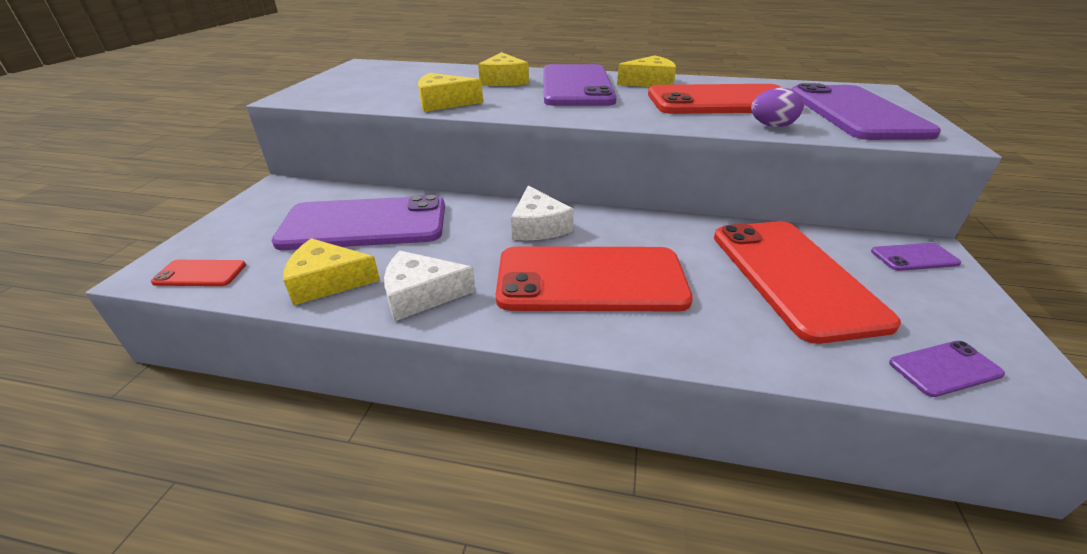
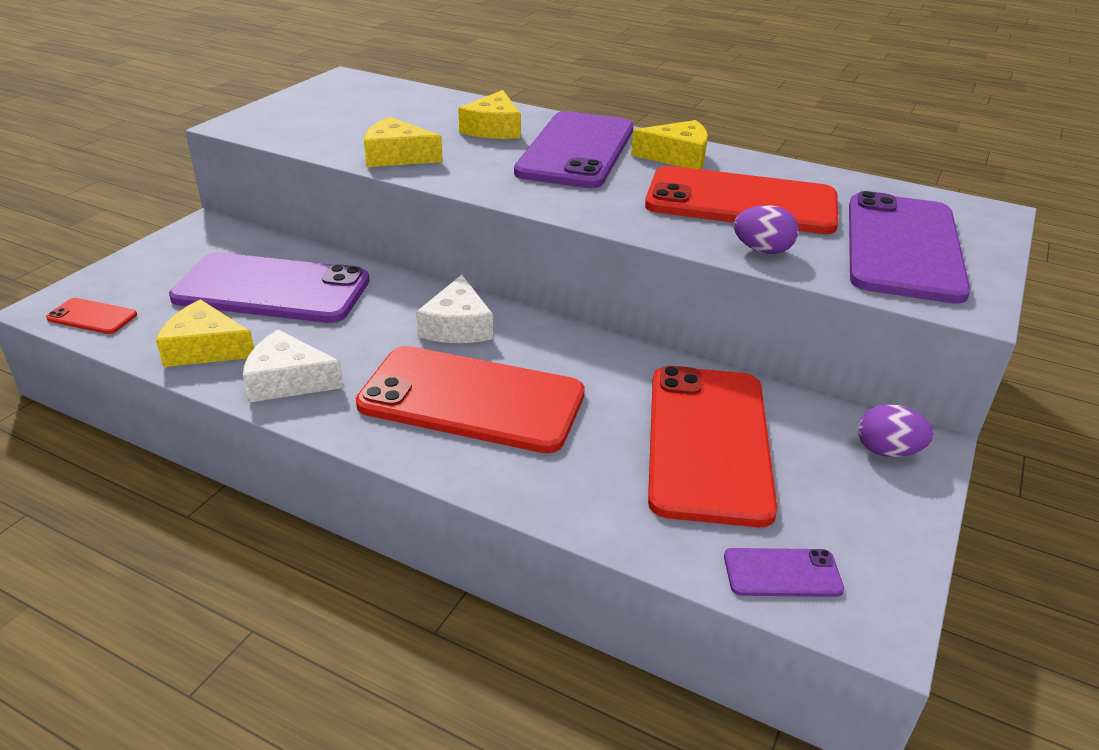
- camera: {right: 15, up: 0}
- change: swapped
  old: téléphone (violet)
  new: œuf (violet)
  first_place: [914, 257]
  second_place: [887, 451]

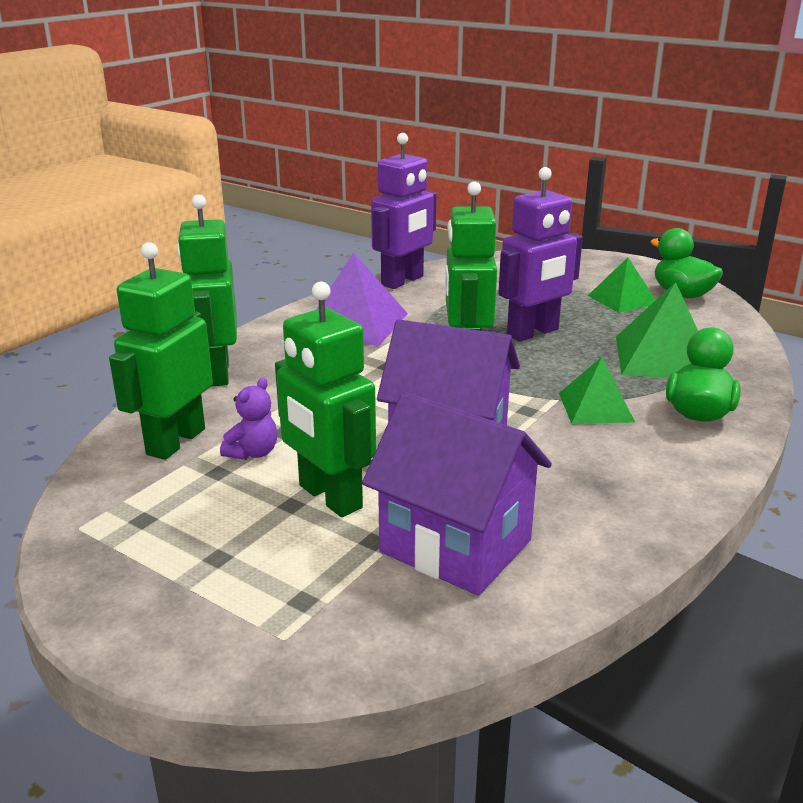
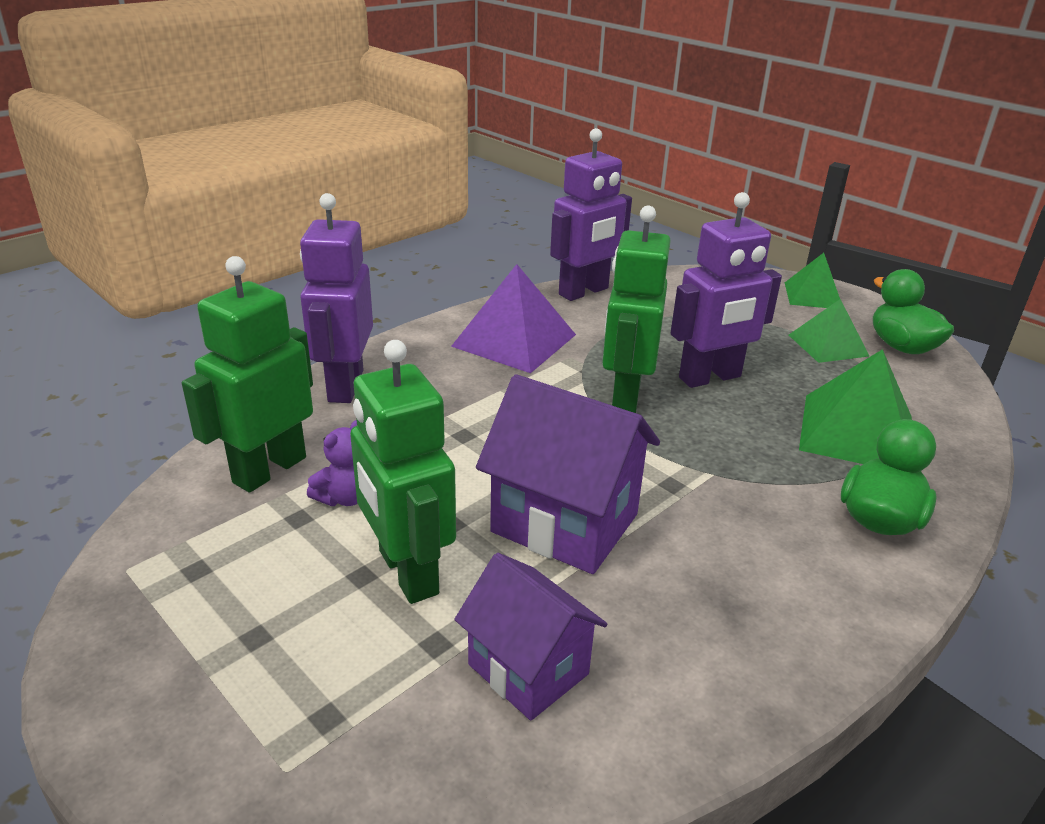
- camera: {right: 10, up: 5}
- change: repainted
  old: robot (vert)
  new: robot (violet)
  first_place: [216, 373]
  second_place: [345, 386]
- change: scaled
  old: maison (violet)
  first_place: [455, 546]
  second_place: [528, 669]
  factor: 0.66
- change: shifted
  old: pyramide (vert)
  first_place: [596, 407]
  second_place: [813, 295]

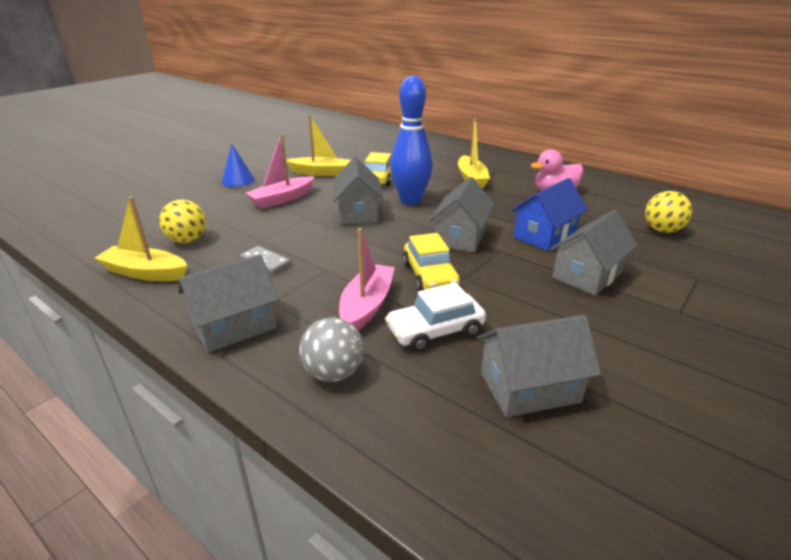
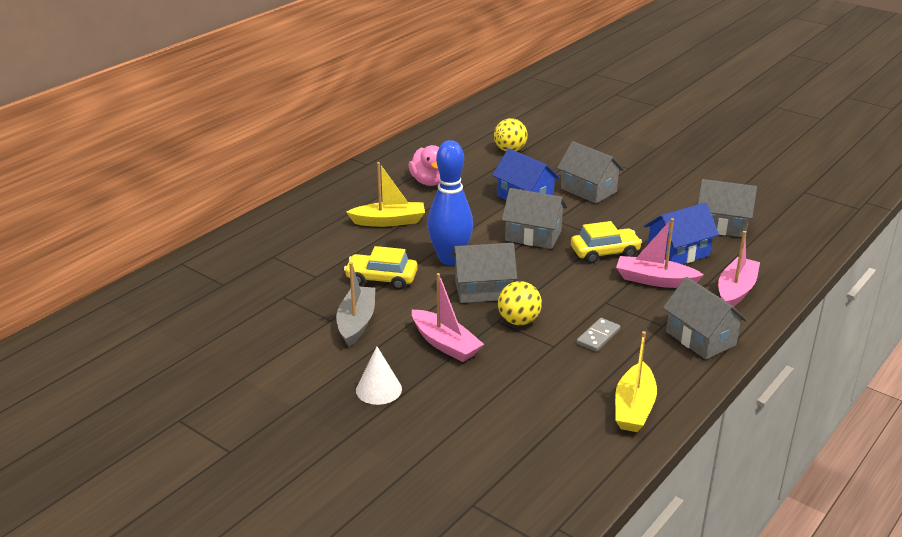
- camera: {right: -90, up: 0}
- change: repainted
  old: bateau (jaune)
  new: bateau (gris)
  first_place: [321, 173]
  second_place: [356, 322]
- change: repainted
  old: cône (bleu)
  new: cône (blanc)
  first_place: [238, 180]
  second_place: [378, 389]
- change: shifted
  old: balle (jaune)
  first_place: [187, 240]
  second_place: [519, 321]
- change: swapped
  old: voiture (blanc)
  new: maison (bleu)
  first_place: [435, 331]
  second_place: [678, 253]
- change: rotated
  old: maison (gris)
  first_place: [529, 388]
  second_place: [722, 225]
  degrees: -60
- change: swapped
  old: balle (gris)
  new: bateau (rose)
  first_place: [333, 373]
  second_place: [736, 290]

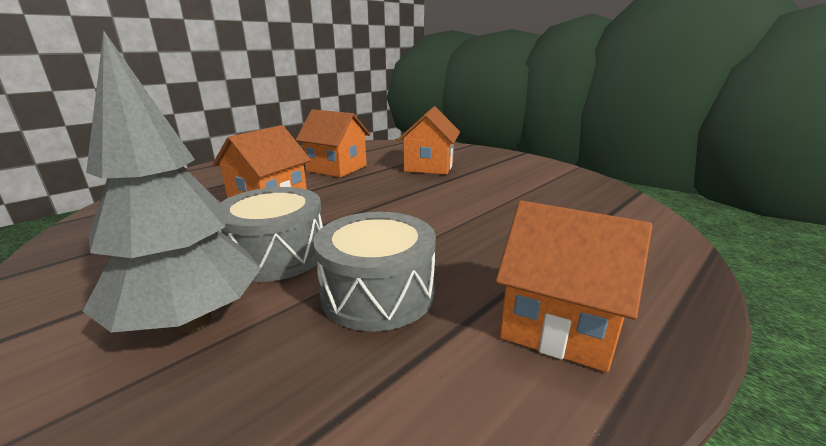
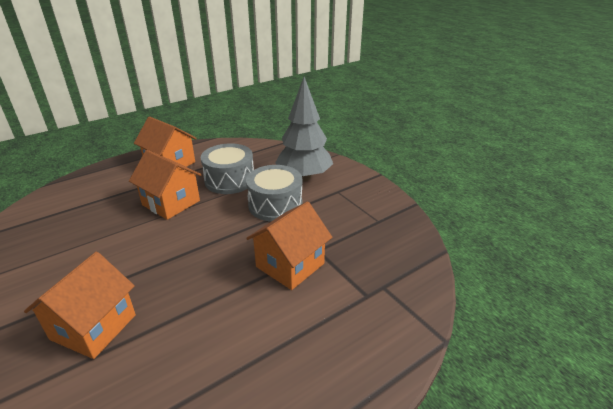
- camera: {right: -170, up: 10}
- change: shifted
  old: maison (orange)
  first_place: [336, 168]
  second_place: [171, 203]

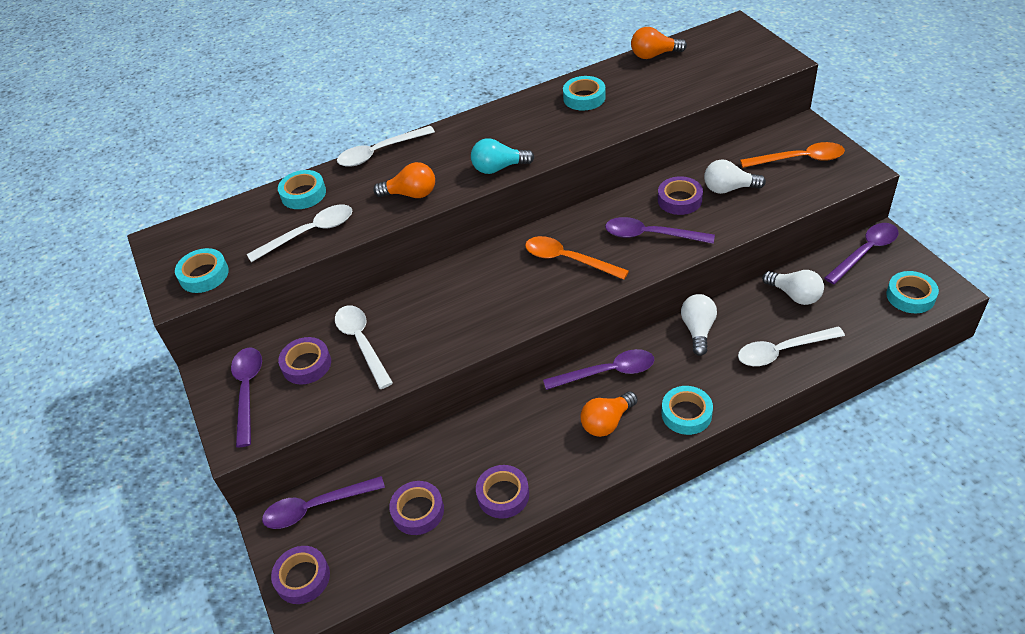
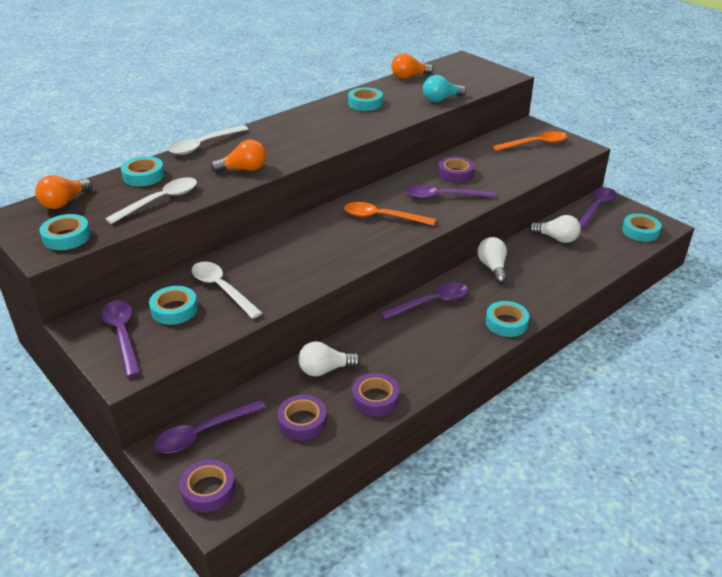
- camera: {right: -20, up: -10}
- change: shifted
  old: ampoule (orange)
  first_place: [607, 422]
  second_place: [64, 202]
- change: repainted
  old: ruban adhésif (violet)
  new: ruban adhésif (turquoise)
  first_place: [306, 364]
  second_place: [174, 309]
- change: shifted
  old: ampoule (blanc)
  first_place: [729, 189]
  second_place: [325, 370]
- change: shifted
  old: ampoule (turquoise)
  first_place: [499, 168]
  second_place: [441, 99]
- change: gone
  old: cuillère (blanc)
  first_place: [782, 351]

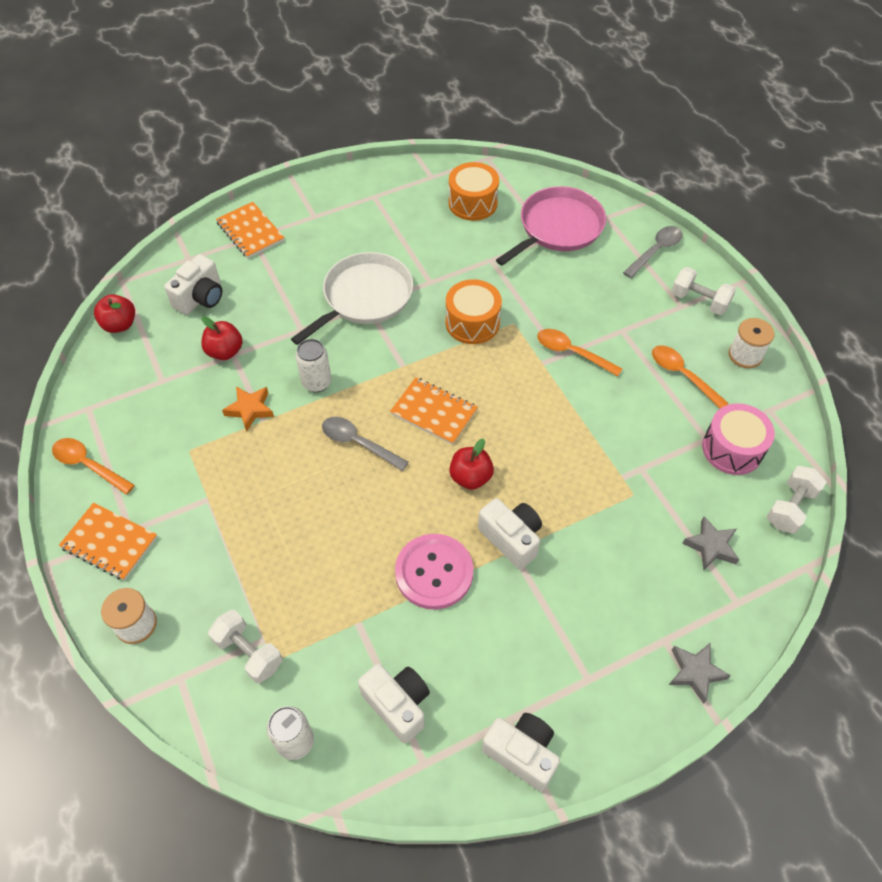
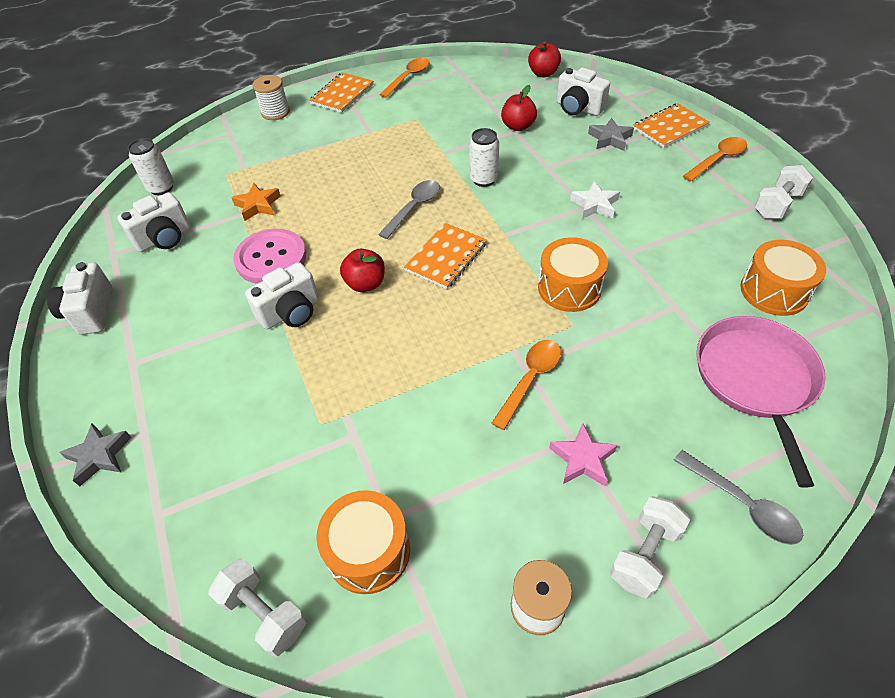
- camera: {right: 95, up: -5}
- change: rotated
  old: appareil photo (blanc)
  first_place: [521, 753]
  second_place: [91, 312]
  degrees: 135
- change: shifted
  old: étoile (orange)
  first_place: [250, 409]
  second_place: [258, 205]
- change: repainted
  old: tambour (rose)
  new: tambour (orange)
  first_place: [732, 449]
  second_place: [368, 551]
- change: new
  new: étoile (rose)
  second_place: [582, 459]
- change: swapped
  old: poêle (blanc)
  new: étoile (blanc)
  first_place: [364, 297]
  second_place: [595, 205]
- change: shifted
  old: étoile (gris)
  first_place: [711, 546]
  second_place: [610, 139]
- change: shifted
  old: cuillère (orange)
  first_place: [682, 375]
  second_place: [718, 159]
- change: rotated
  old: poêle (rose)
  first_place: [558, 228]
  second_place: [755, 379]
  degrees: -135
- change: shifted
  old: haltère (blanc)
  first_place: [249, 652]
  second_place: [777, 205]

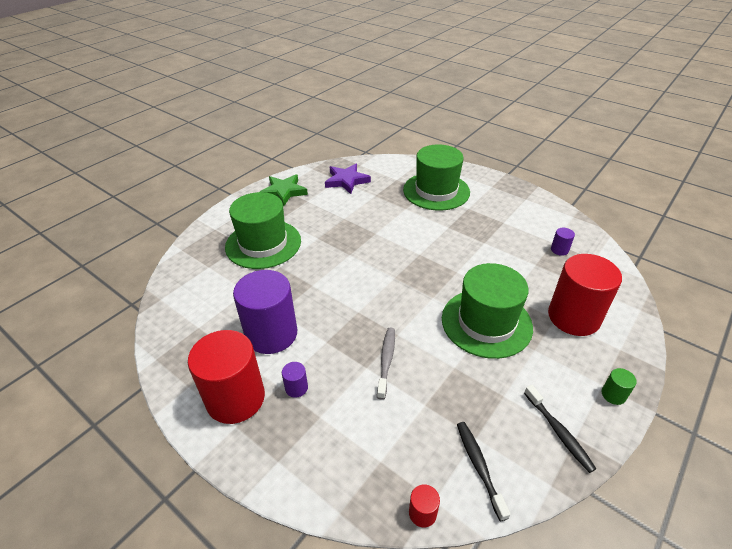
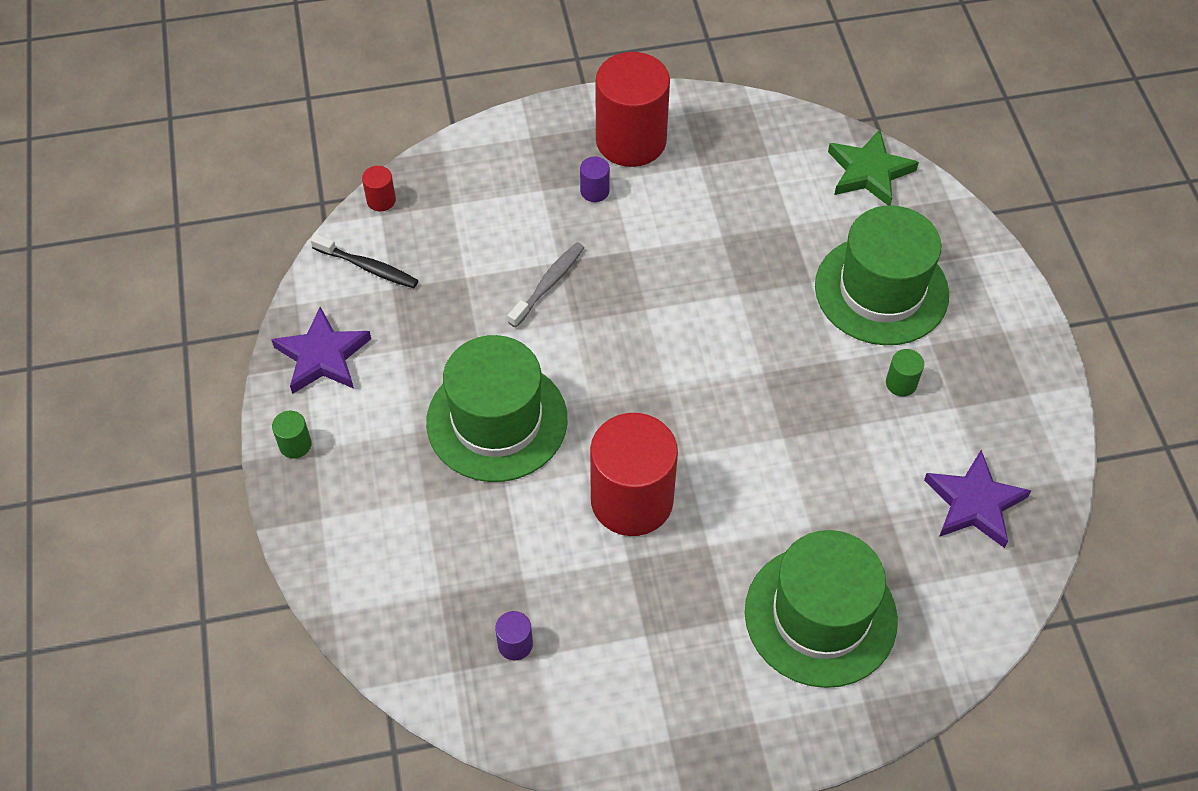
- camera: {right: 130, up: 15}
- change: swapped
  old: brosse à dents (noir)
  new: étoile (violet)
  first_place: [559, 432]
  second_place: [322, 356]
- change: rotated
  old: brosse à dents (gris)
  first_place: [386, 361]
  second_place: [548, 284]
  degrees: -105
- change: shifted
  old: cylindre (rouge)
  first_place: [573, 317]
  second_place: [632, 500]
- change: shifted
  old: étoile (vert)
  first_place: [283, 192]
  second_place: [869, 172]
- change: new
  new: cylindre (vert)
  second_place: [901, 383]
- change: gone
  old: cylindre (violet)
  first_place: [271, 334]

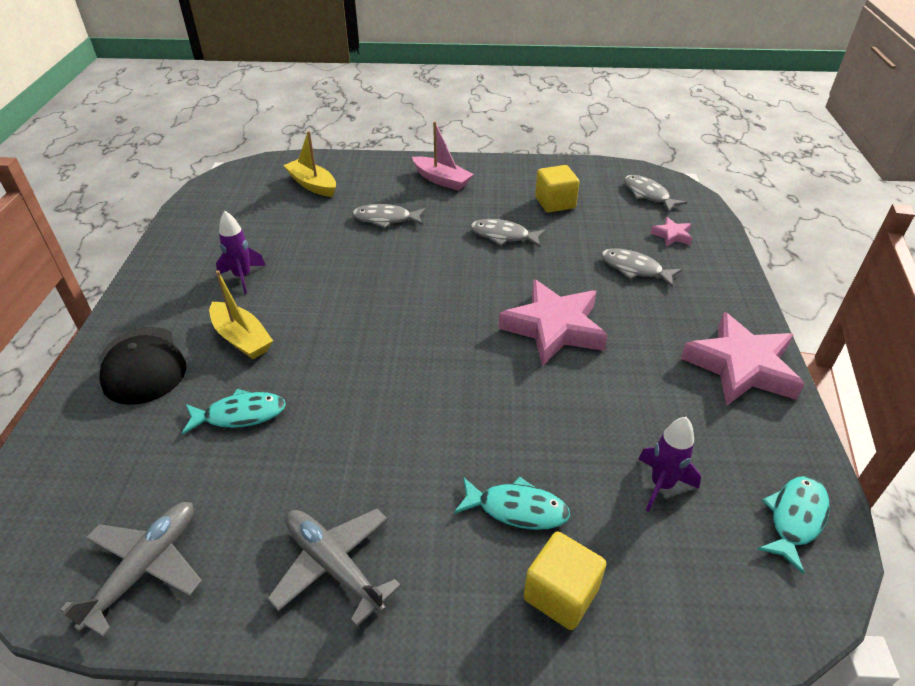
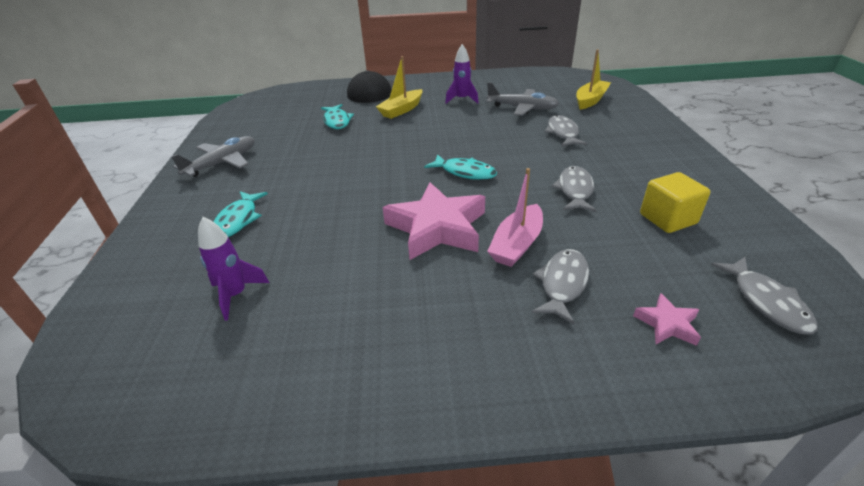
- camera: {right: 85, up: -5}
- change: shifted
  old: poisson (turquoise)
  first_place: [795, 518]
  second_place: [465, 172]
- change: shifted
  old: avion (gris)
  first_place: [145, 568]
  second_place: [522, 108]
- change: shifted
  old: bateau (rose)
  first_place: [442, 180]
  second_place: [517, 244]
- change: rotated
  old: poisson (gris)
  first_place: [648, 195]
  second_place: [766, 302]
  degrees: 120
- change: gone
  old: cube (jaune)
  first_place: [561, 594]
- change: gone
  old: étoile (rose)
  first_place: [740, 367]

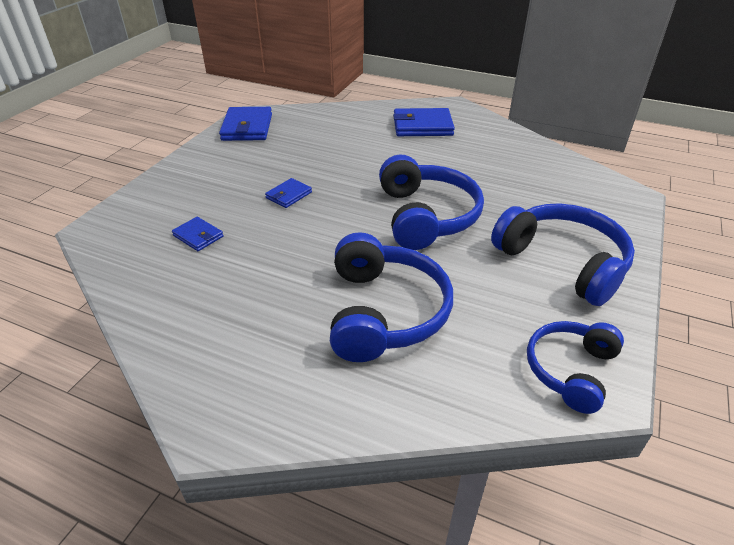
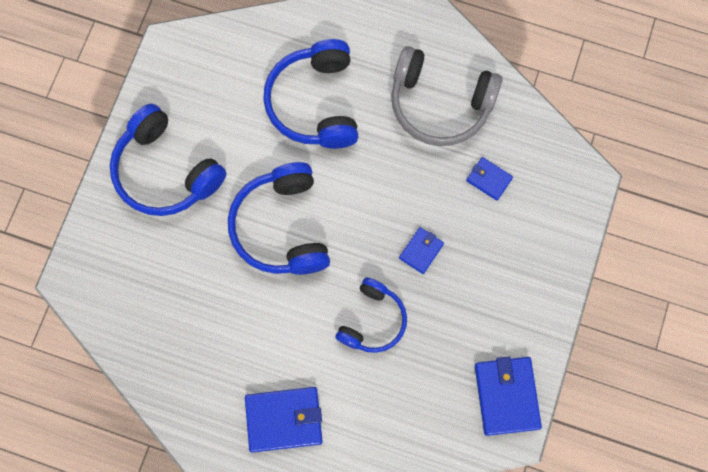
- camera: {right: 175, up: 35}
- change: shifted
  old: casque audio (bleu)
  first_place: [570, 370]
  second_place: [372, 320]
- change: new
  new: casque audio (gris)
  second_place: [440, 104]

